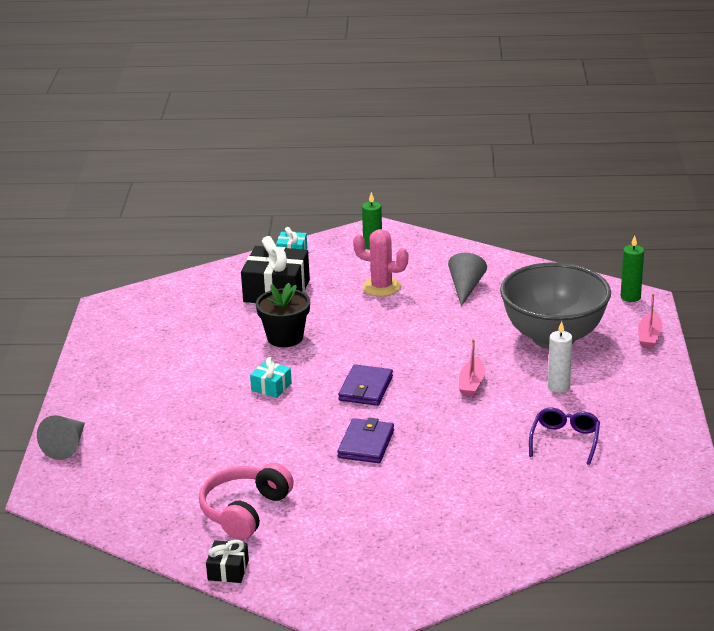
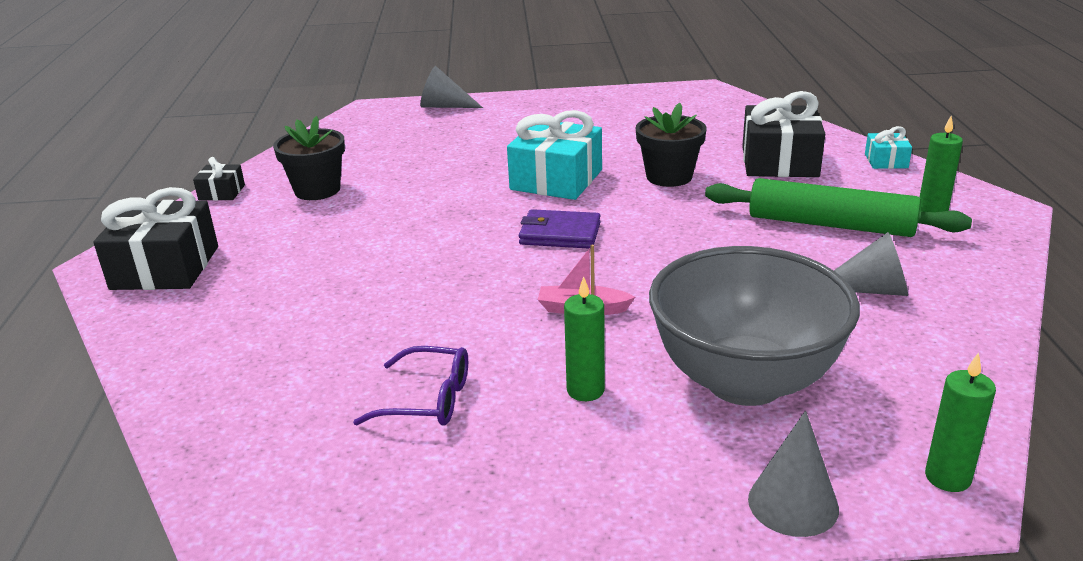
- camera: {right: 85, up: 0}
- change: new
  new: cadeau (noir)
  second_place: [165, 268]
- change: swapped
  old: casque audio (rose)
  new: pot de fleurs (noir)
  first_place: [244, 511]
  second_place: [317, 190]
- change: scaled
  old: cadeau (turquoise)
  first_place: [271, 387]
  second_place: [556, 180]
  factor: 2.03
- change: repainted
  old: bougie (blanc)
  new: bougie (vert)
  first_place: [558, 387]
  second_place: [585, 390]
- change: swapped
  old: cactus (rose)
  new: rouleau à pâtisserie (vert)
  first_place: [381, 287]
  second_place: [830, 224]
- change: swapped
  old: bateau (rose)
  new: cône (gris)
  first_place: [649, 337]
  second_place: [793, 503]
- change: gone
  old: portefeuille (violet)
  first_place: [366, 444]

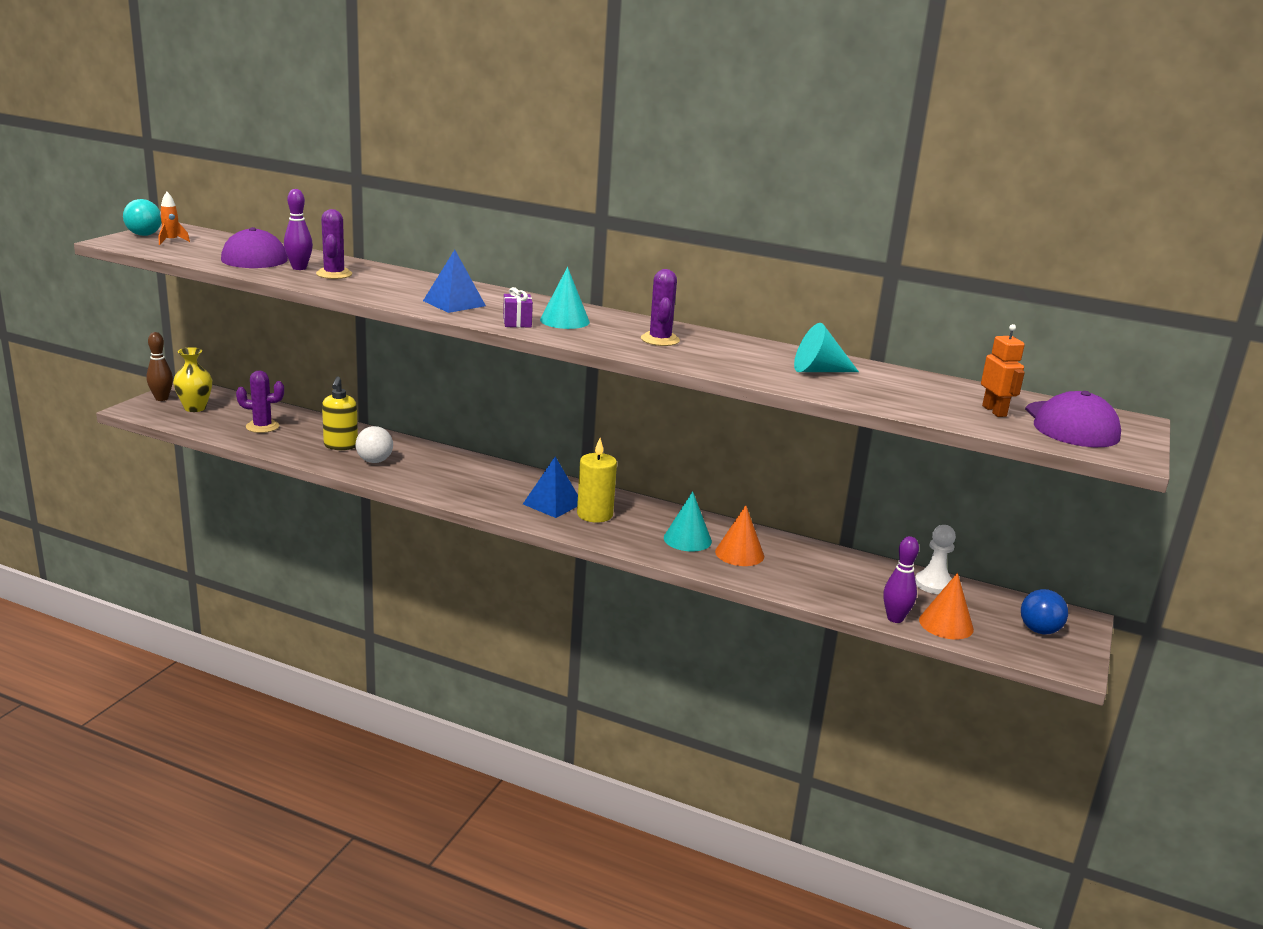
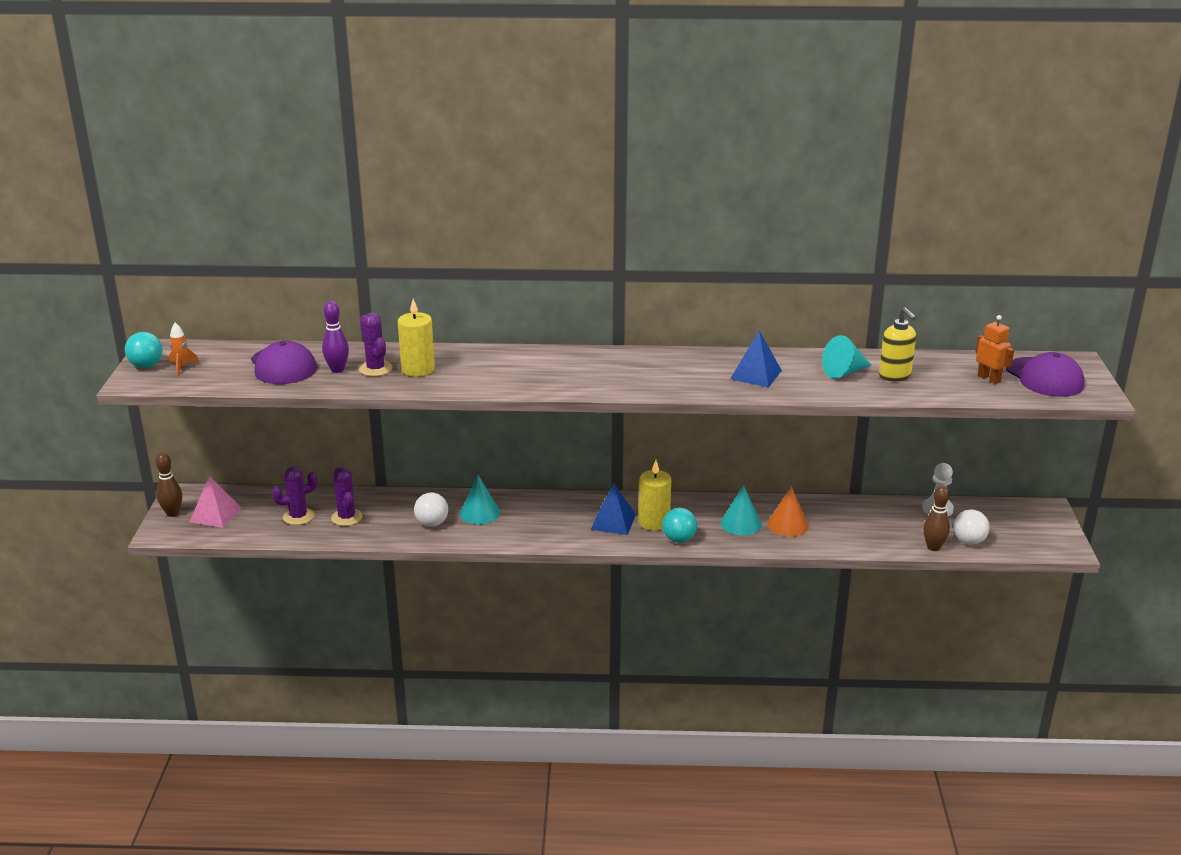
- camera: {right: -20, up: 5}
- change: swapped
  old: vase (jaune)
  new: pyramide (rose)
  first_place: [195, 408]
  second_place: [215, 514]
- change: shifted
  old: cactus (violet)
  first_place: [660, 340]
  second_place: [347, 517]
- change: new
  new: bougie (jaune)
  second_place: [418, 369]
- change: shifted
  old: cône (turquoise)
  first_place: [564, 321]
  second_place: [479, 513]
- change: new
  new: balle (turquoise)
  second_place: [679, 539]
- change: shifted
  old: pyramide (bleu)
  first_place: [454, 303]
  second_place: [755, 374]
- change: shifted
  old: distributeur de savon (jaune)
  first_place: [340, 446]
  second_place: [895, 376]
- change: repainted
  old: quille (violet)
  new: quille (marron)
  first_place: [895, 618]
  second_place: [933, 547]
- change: swapped
  old: cône (orange)
  new: balle (blanc)
  first_place: [946, 624]
  second_place: [969, 541]
- change: gone
  old: cadeau (violet)
  first_place: [517, 322]
- change: gone
  old: balle (bleu)
  first_place: [1039, 630]

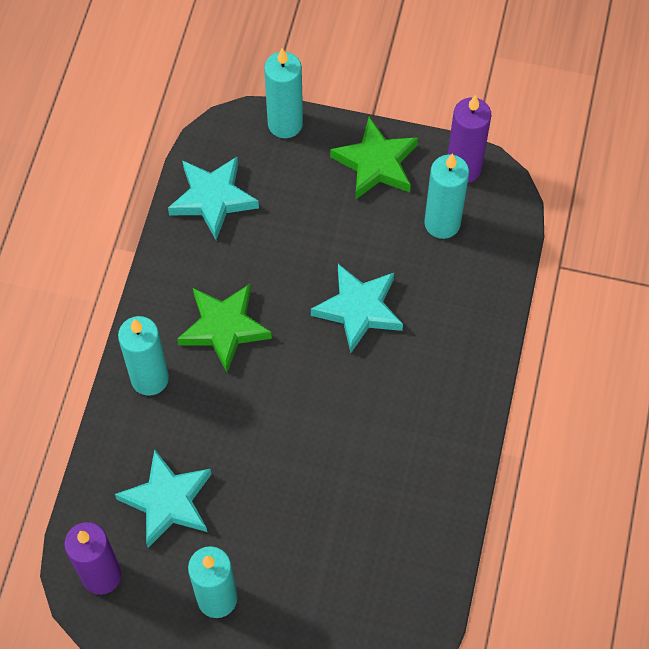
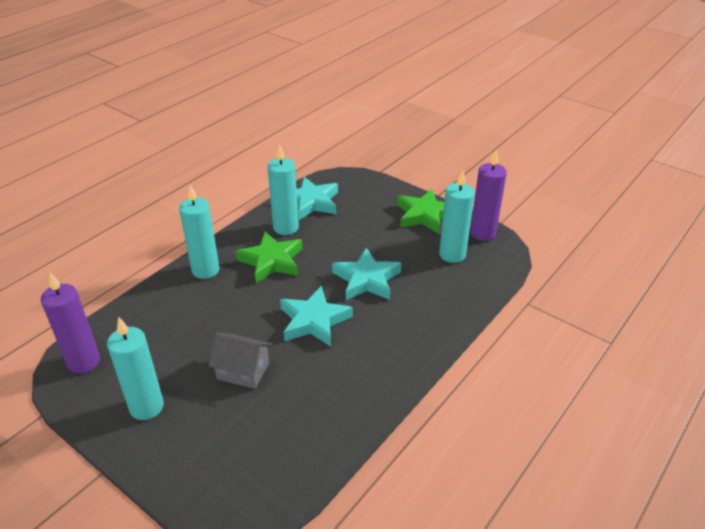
- camera: {right: 25, up: -25}
- change: new
  new: maison (gris)
  second_place: [243, 371]
- change: shifted
  old: bougie (turquoise)
  first_place: [285, 124]
  second_place: [286, 228]
- change: shifted
  old: étoile (turquoise)
  first_place: [167, 501]
  second_place: [314, 321]

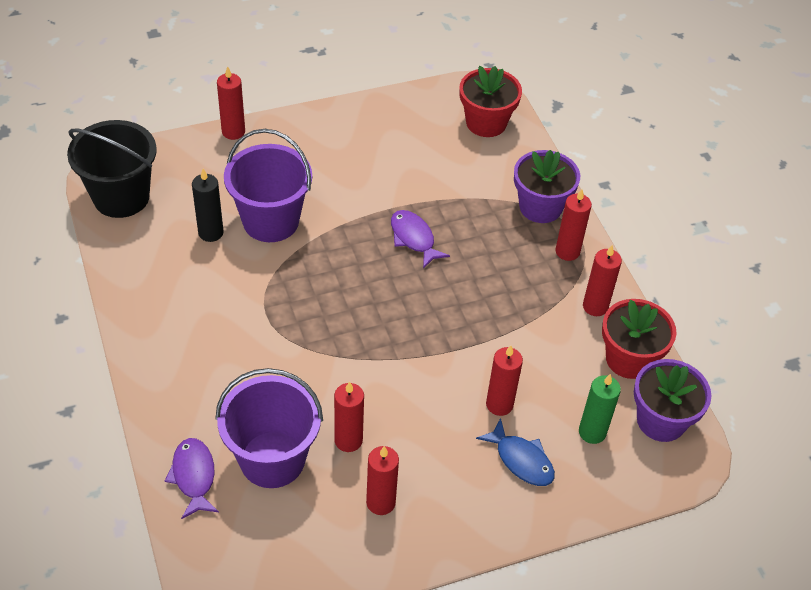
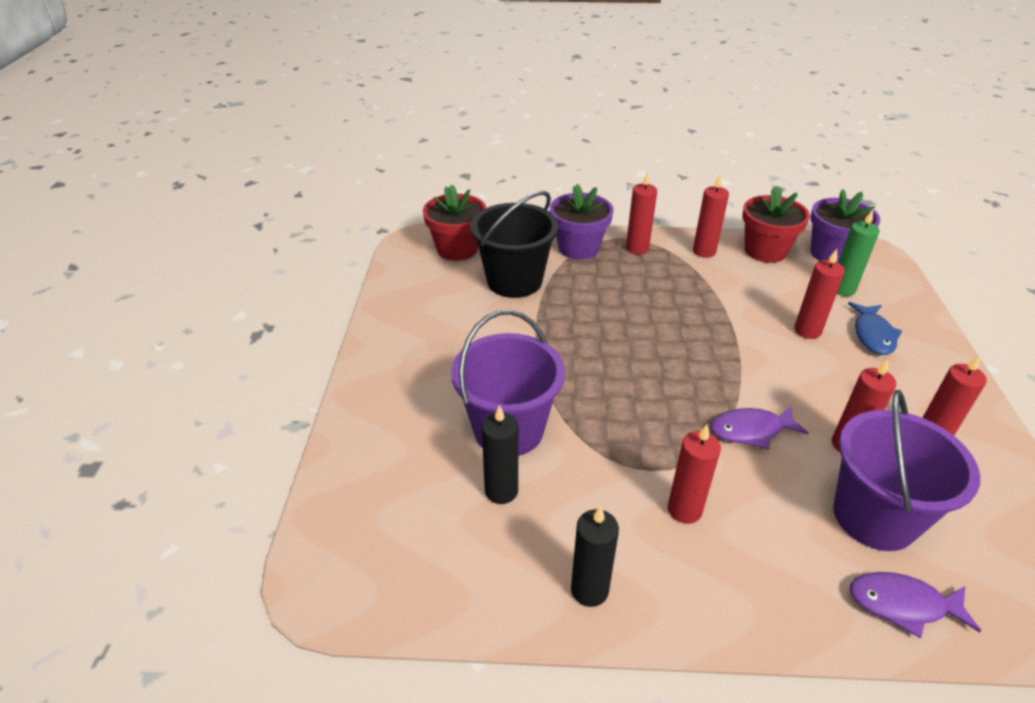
- camera: {right: -65, up: -10}
- change: shifted
  old: seau (noir)
  first_place: [121, 197]
  second_place: [514, 281]
- change: new
  new: bougie (noir)
  second_place: [589, 590]
- change: shifted
  old: bougie (rouge)
  first_place: [233, 132]
  second_place: [684, 510]
- change: shifted
  old: poisson (violet)
  first_place: [413, 238]
  second_place: [751, 430]
- change: rotated
  old: poisson (bleu)
  first_place: [521, 460]
  second_place: [873, 335]
  degrees: 120

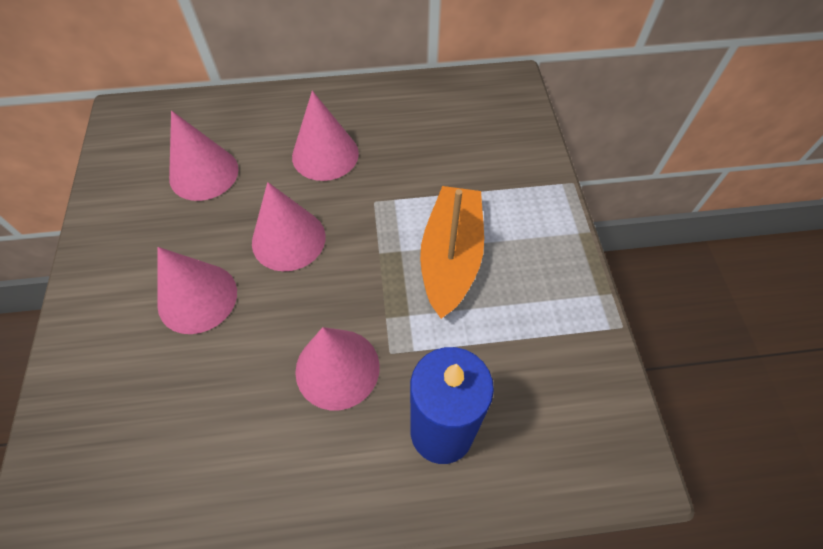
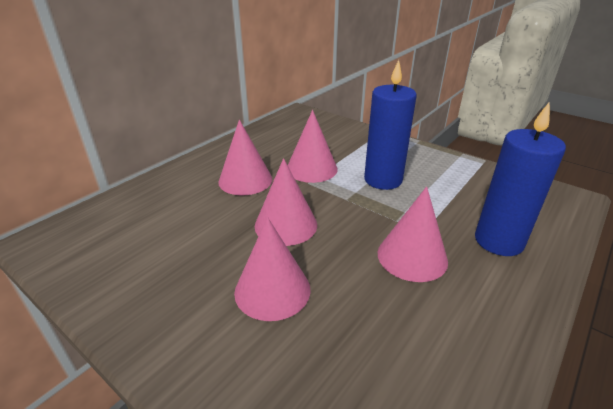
- camera: {right: -45, up: -25}
- change: shifted
  old: cône (rose)
  first_place: [204, 173]
  second_place: [312, 168]
- change: swapped
  old: bateau (orange)
  new: bougie (bleu)
  first_place: [451, 257]
  second_place: [383, 180]

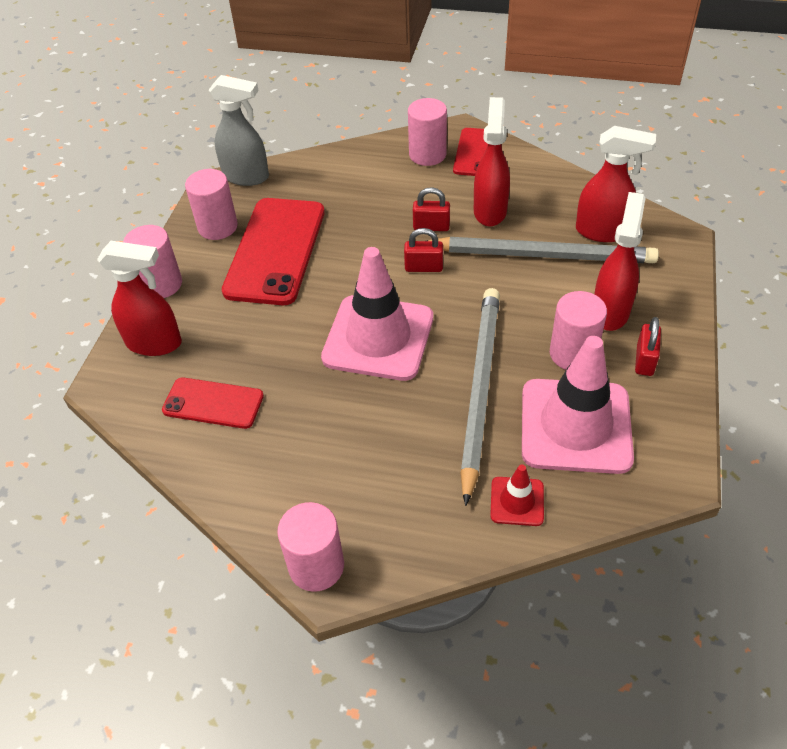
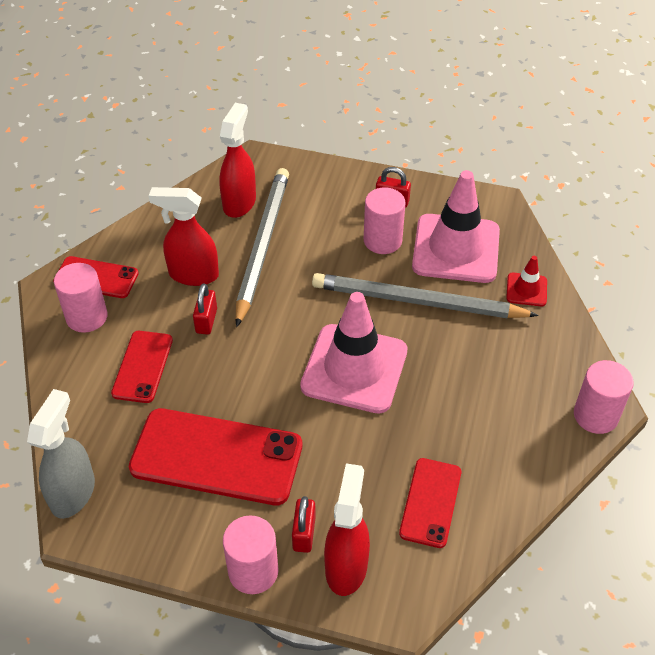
- camera: {right: -90, up: 0}
- change: new
  new: téléphone (rouge)
  second_place: [142, 366]
- change: shifted
  old: cadenas (rouge)
  first_place: [423, 267]
  second_place: [304, 533]
- change: gone
  old: cylindre (rose)
  first_place: [217, 227]
- change: gone
  old: vaporisateur (rouge)
  first_place: [610, 311]

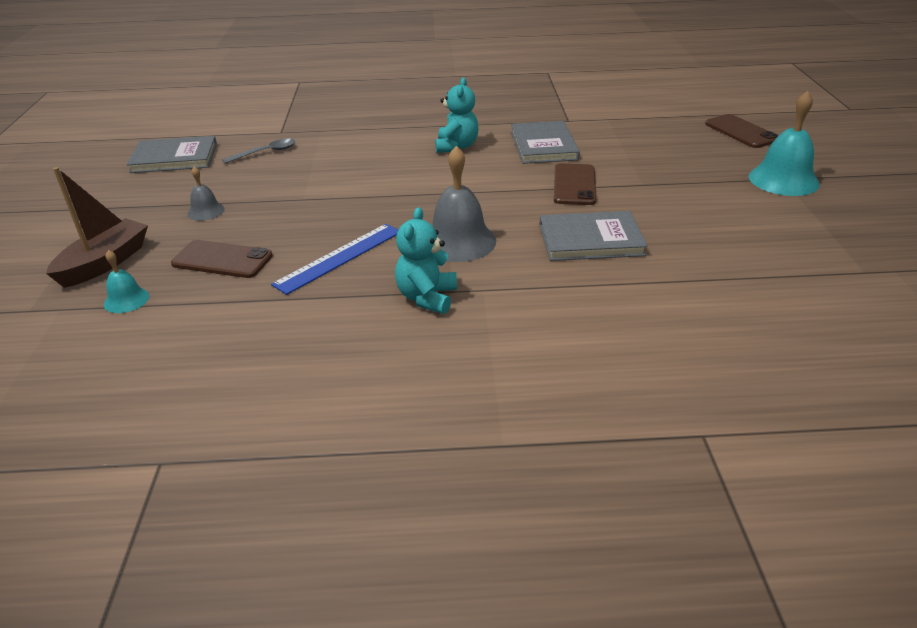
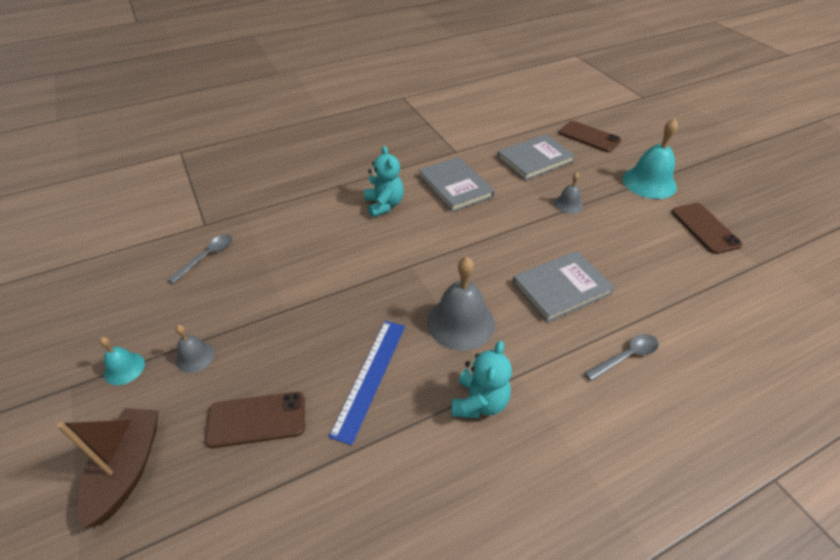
- camera: {right: -25, up: 10}
- change: shifted
  old: cloche (turquoise)
  first_place: [126, 300]
  second_place: [124, 368]
- change: rotated
  old: ours en peluche (turquoise)
  first_place: [427, 298]
  second_place: [479, 402]
  degrees: -150
- change: shifted
  old: livre (gris)
  first_place: [174, 158]
  second_place: [535, 159]
- change: new
  new: cloche (gris)
  second_place: [568, 204]
- change: new
  new: cuillère (gris)
  second_place: [626, 356]
- change: shifted
  old: téléphone (marron)
  first_place: [574, 185]
  second_place: [705, 228]

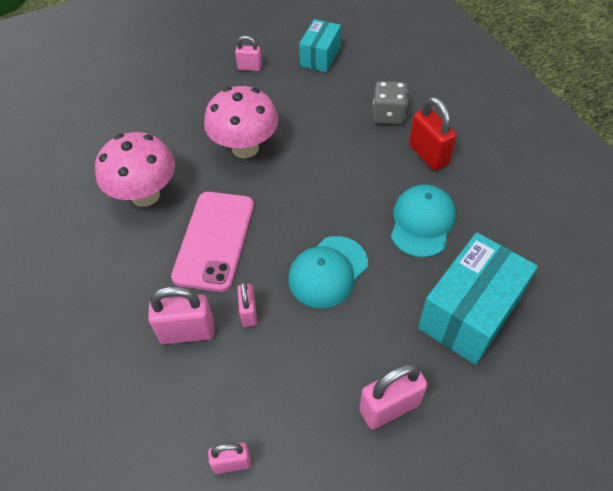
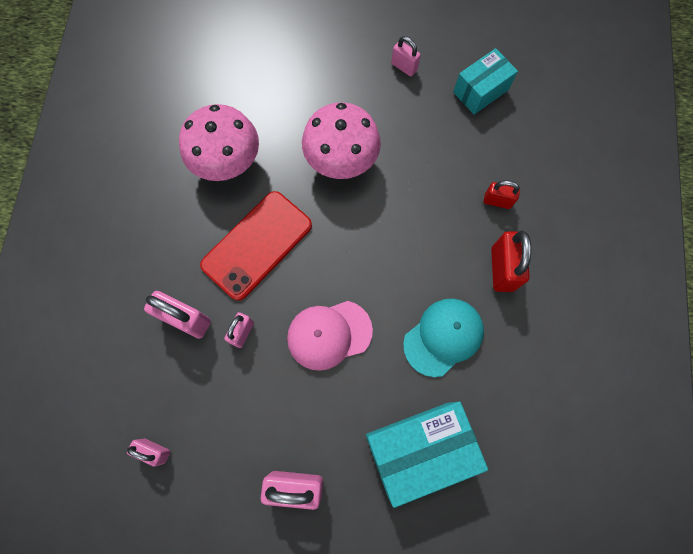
- camera: {right: 30, up: 20}
- change: repainted
  old: téléphone (rose)
  new: téléphone (rouge)
  first_place: [214, 240]
  second_place: [257, 245]
- change: repainted
  old: casquette (turquoise)
  new: casquette (rose)
  first_place: [328, 272]
  second_place: [329, 334]
- change: swapped
  old: dé (gris)
  new: cadenas (rouge)
  first_place: [388, 115]
  second_place: [497, 201]

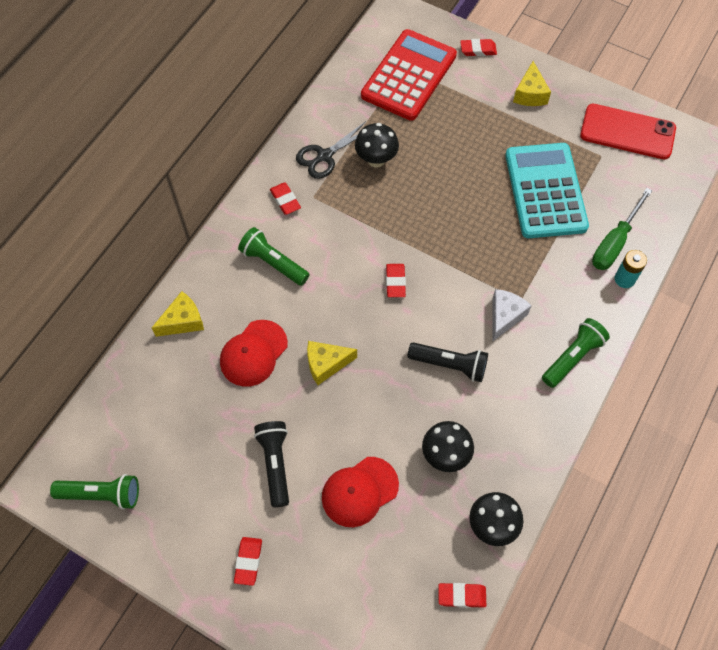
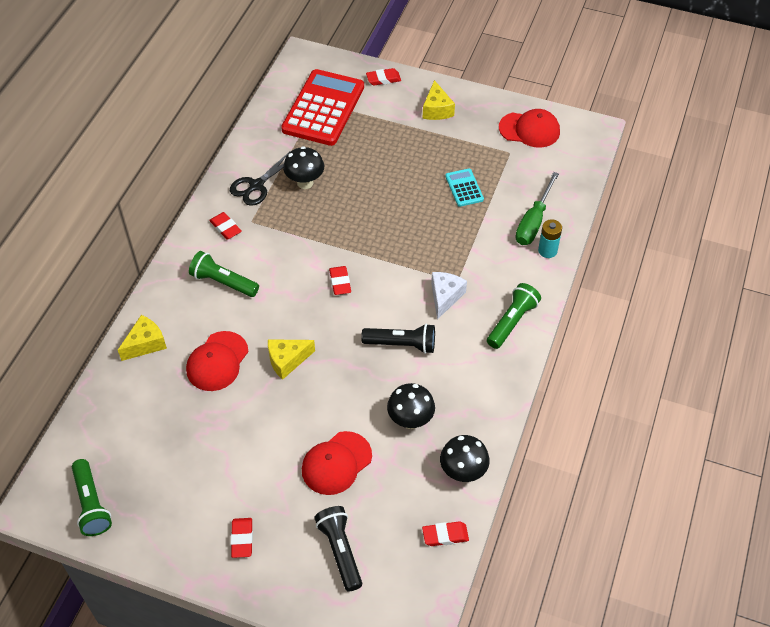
- camera: {right: -10, up: -10}
- change: rotated
  old: lampe de poche (vert)
  first_place: [101, 494]
  second_place: [91, 504]
  degrees: 75
- change: shifted
  old: lampe de poche (noir)
  first_place: [275, 464]
  second_place: [340, 551]
- change: scaled
  old: calculatrice (turquoise)
  first_place: [545, 191]
  second_place: [464, 188]
  factor: 0.45
- change: swapped
  old: téléphone (rouge)
  new: casquette (rouge)
  first_place: [627, 132]
  second_place: [529, 130]

